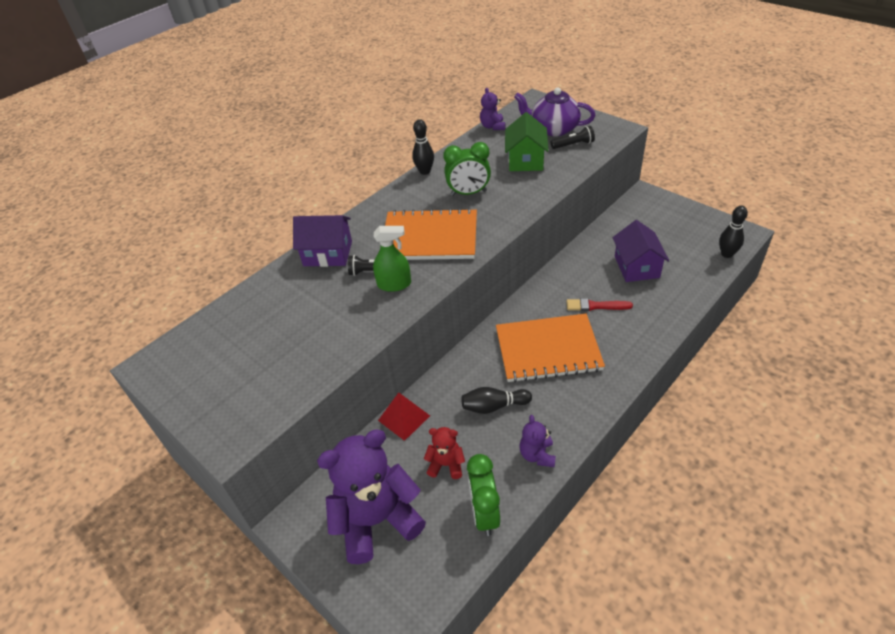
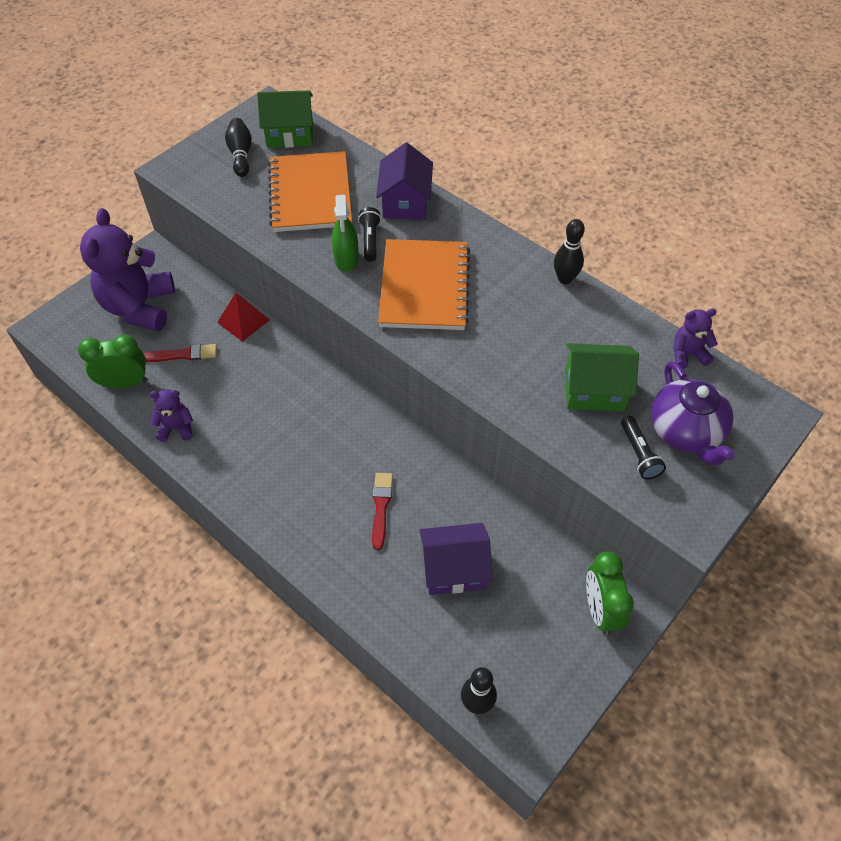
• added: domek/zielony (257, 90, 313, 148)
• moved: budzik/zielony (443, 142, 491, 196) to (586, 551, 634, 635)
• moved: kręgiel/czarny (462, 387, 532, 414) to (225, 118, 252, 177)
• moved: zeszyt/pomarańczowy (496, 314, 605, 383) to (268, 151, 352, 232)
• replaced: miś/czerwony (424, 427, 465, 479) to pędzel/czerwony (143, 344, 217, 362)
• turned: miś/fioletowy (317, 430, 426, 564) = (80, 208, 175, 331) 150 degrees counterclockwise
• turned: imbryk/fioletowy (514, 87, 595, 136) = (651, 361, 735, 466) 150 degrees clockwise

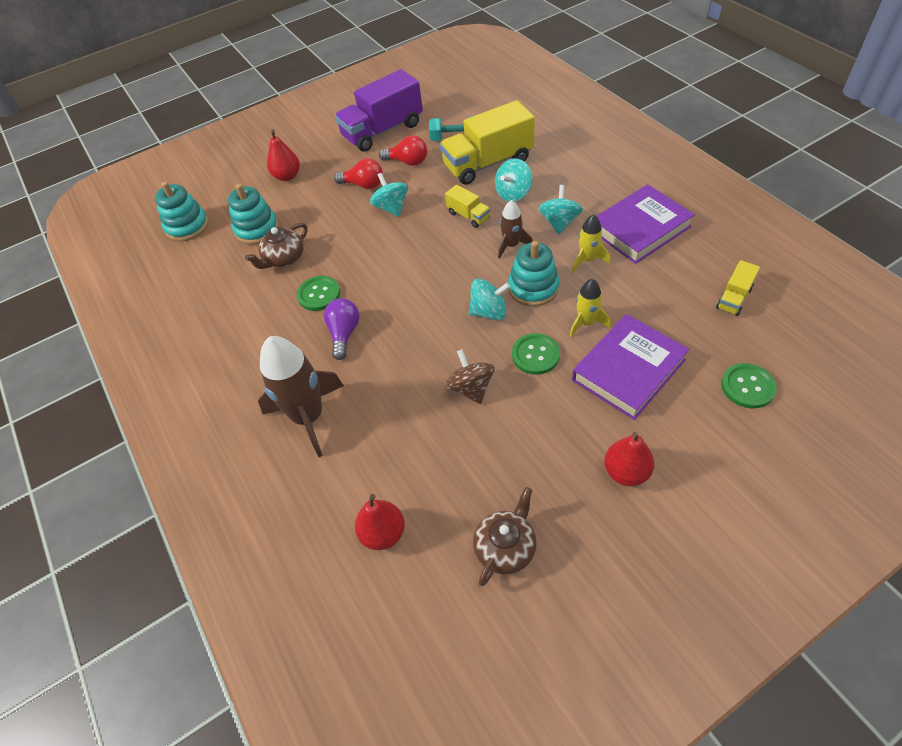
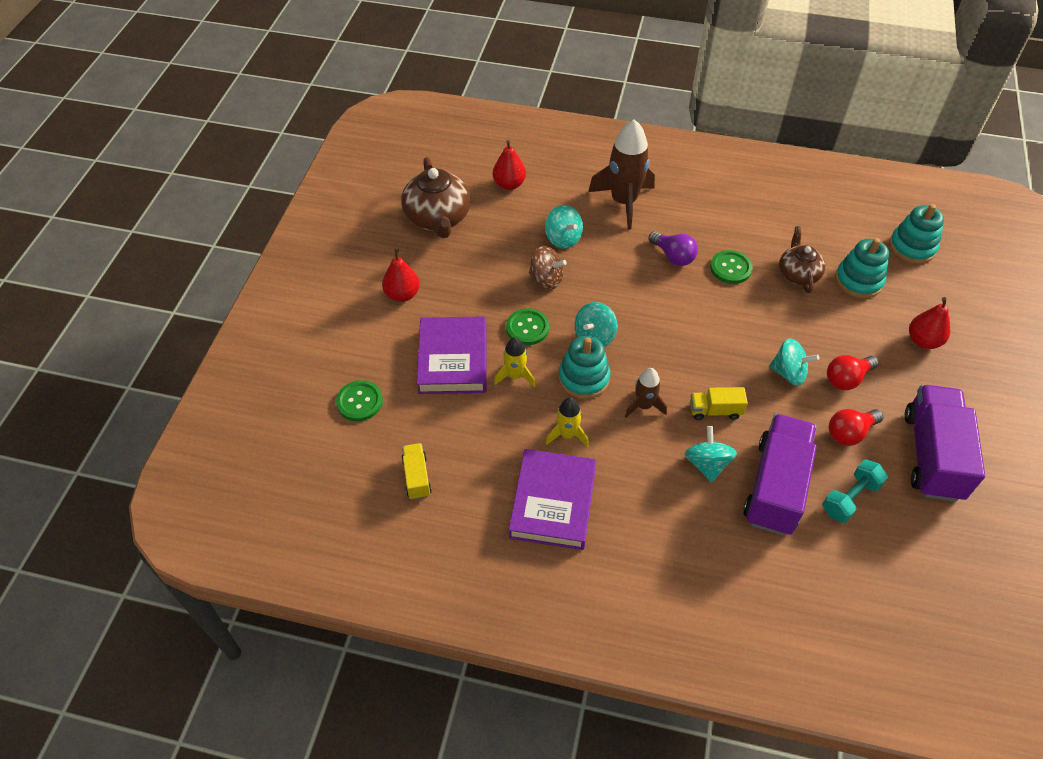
• moved: bączek/turkusowy (538, 185, 583, 234) to (545, 205, 583, 249)
• recoloured: ciężarówka/żółty (440, 100, 535, 185) to ciężarówka/fioletowy (743, 414, 817, 536)
• resized: imbryk/brązowy (473, 487, 537, 586) = (401, 157, 471, 238) x1.61

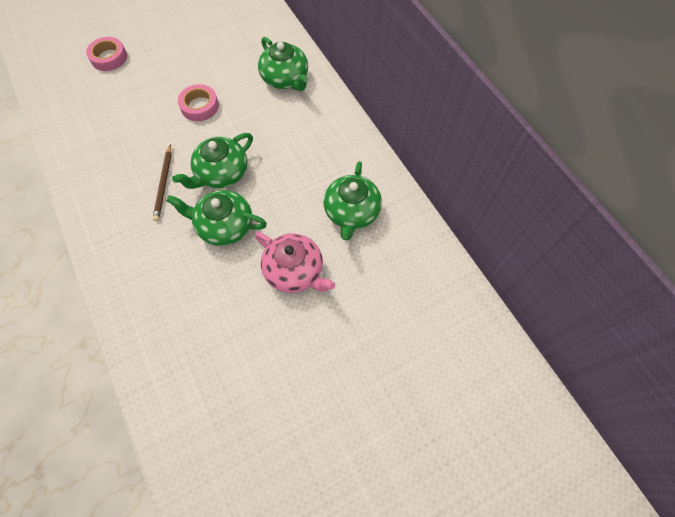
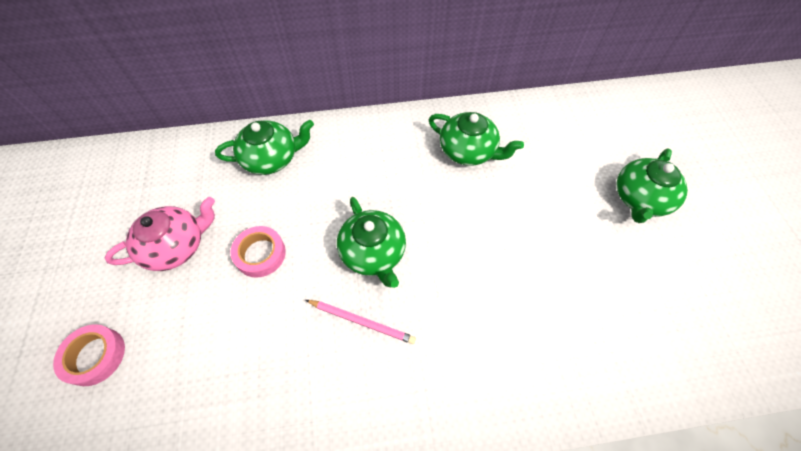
• moved: imbryk/zielony (166, 190, 267, 246) to (617, 148, 688, 223)
• moved: imbryk/różowy (255, 232, 336, 293) to (105, 197, 215, 271)
• recoloured: ołówek/brązowy (153, 144, 172, 222) to ołówek/różowy (306, 300, 416, 344)

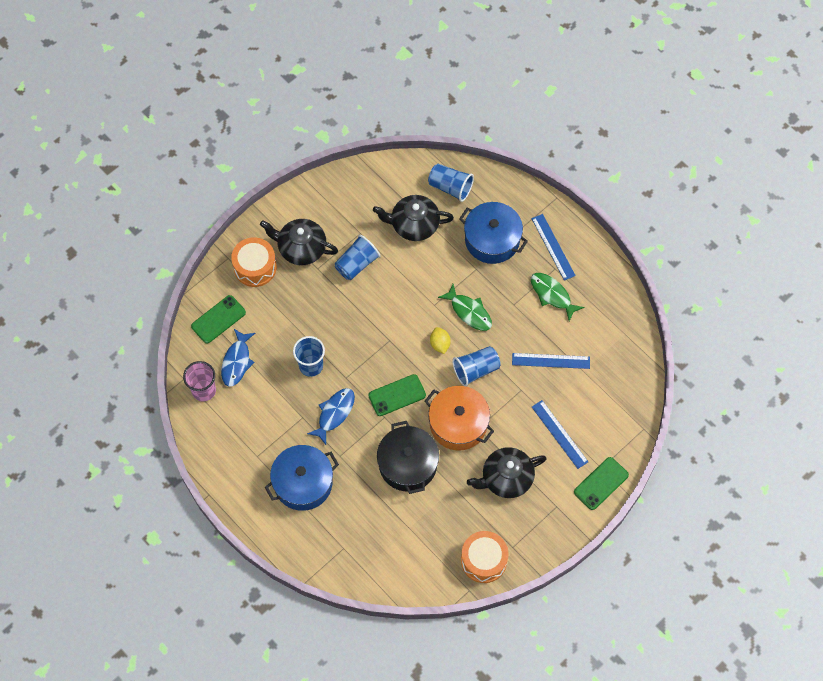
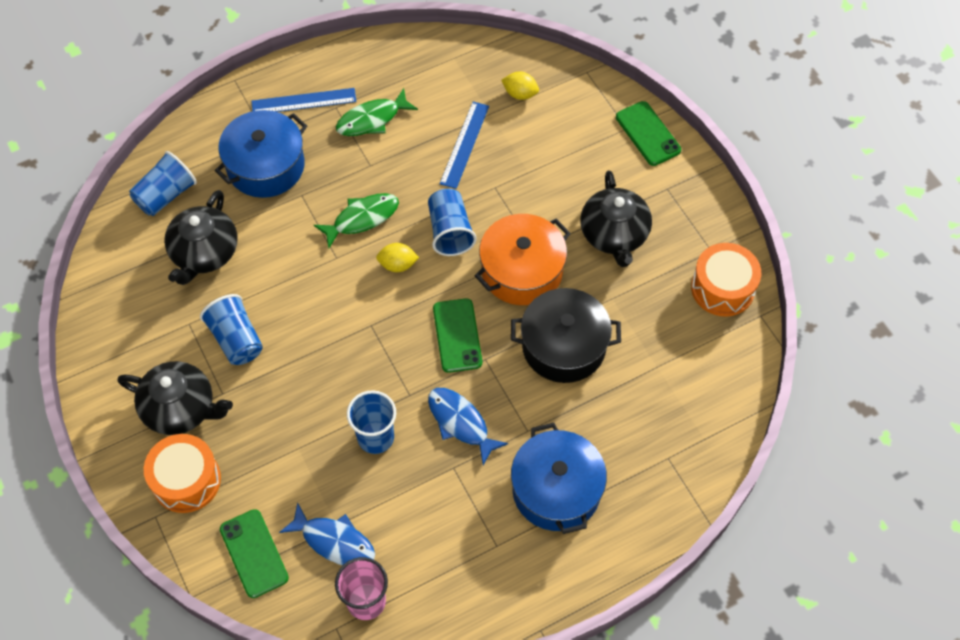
• removed: linijka/niebieski (532, 400, 588, 469)
• added: cytryna/żółty (501, 71, 539, 100)
• turned: imbryk/czarny (260, 219, 338, 265) = (117, 361, 233, 435) 105 degrees counterclockwise

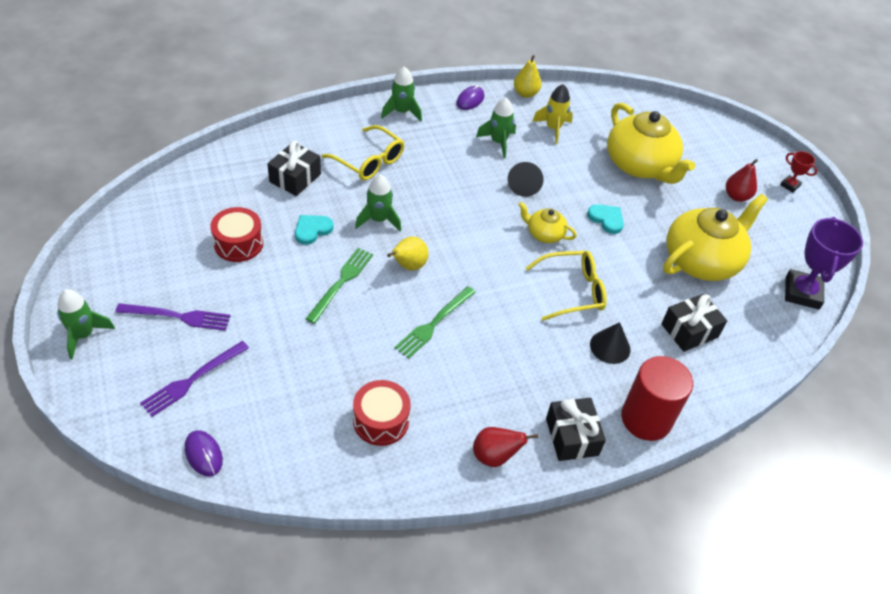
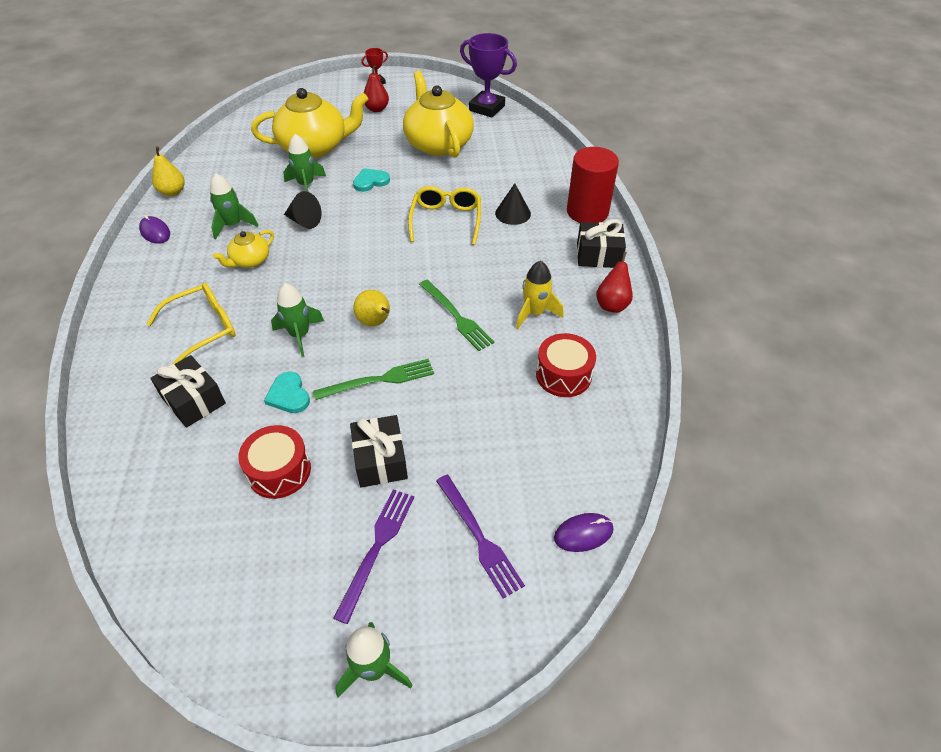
• moved: rakieta/zielony (381, 67, 422, 121) to (283, 134, 326, 192)
• moved: imbryk/żółty (518, 202, 577, 243) to (213, 230, 274, 268)
• moved: rakieta/żółty (532, 84, 573, 144) to (516, 261, 564, 329)
• moved: prezent/czarny (661, 294, 727, 352) to (350, 415, 408, 488)
• turned: widelec/zielony (306, 248, 373, 324) = (313, 359, 434, 400) 120 degrees clockwise

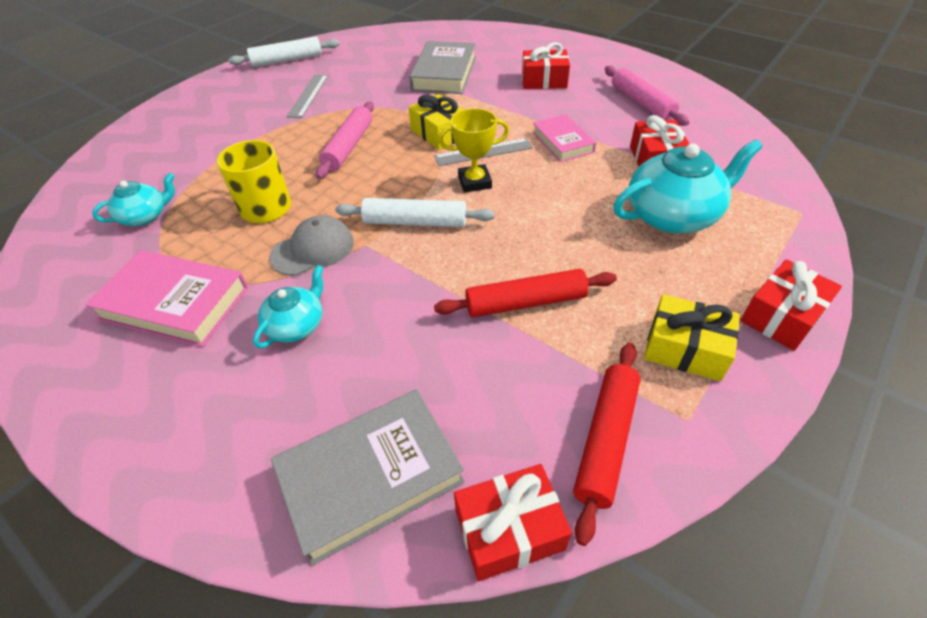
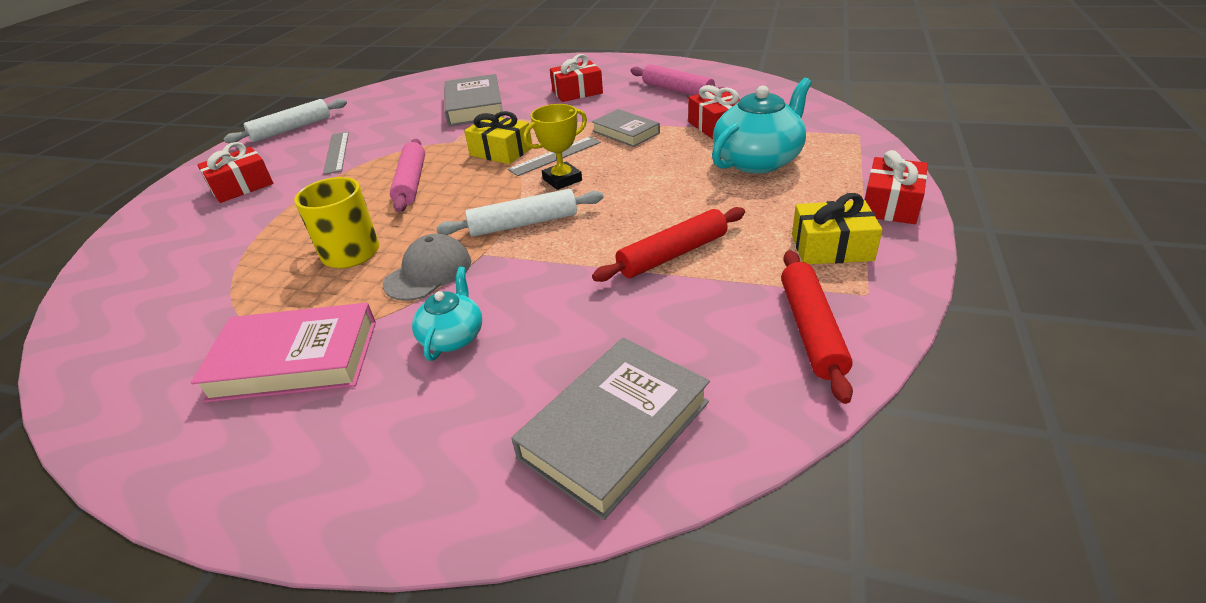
• removed: imbryk/turkusowy (92, 173, 175, 226)
• moved: prezent/czerwony (454, 464, 572, 581) to (197, 142, 273, 203)
• recoloured: książka/różowy (532, 114, 596, 162) to książka/szary (592, 109, 660, 147)

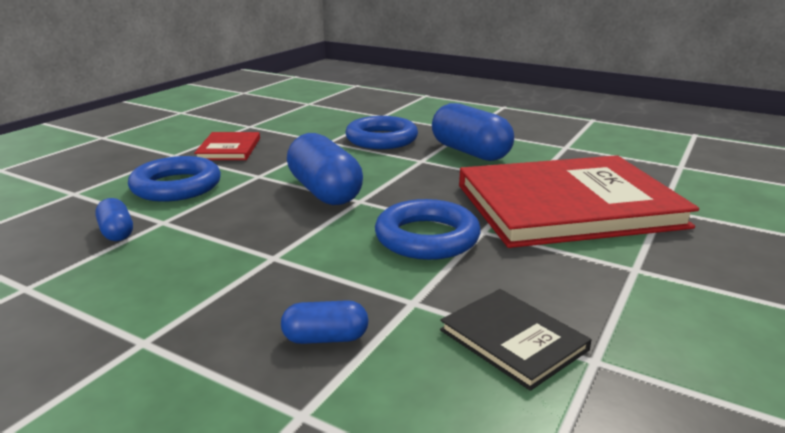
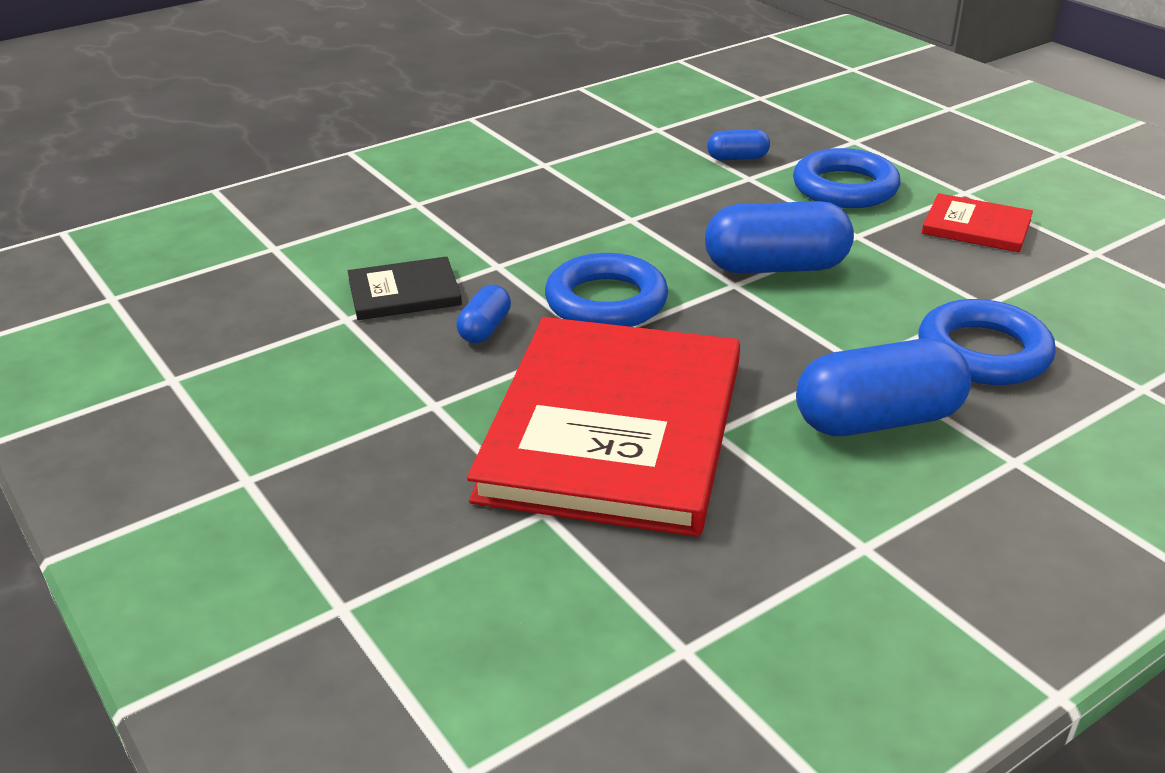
• moved: kapsułka/niebieski (281, 300, 368, 344) to (457, 285, 511, 343)

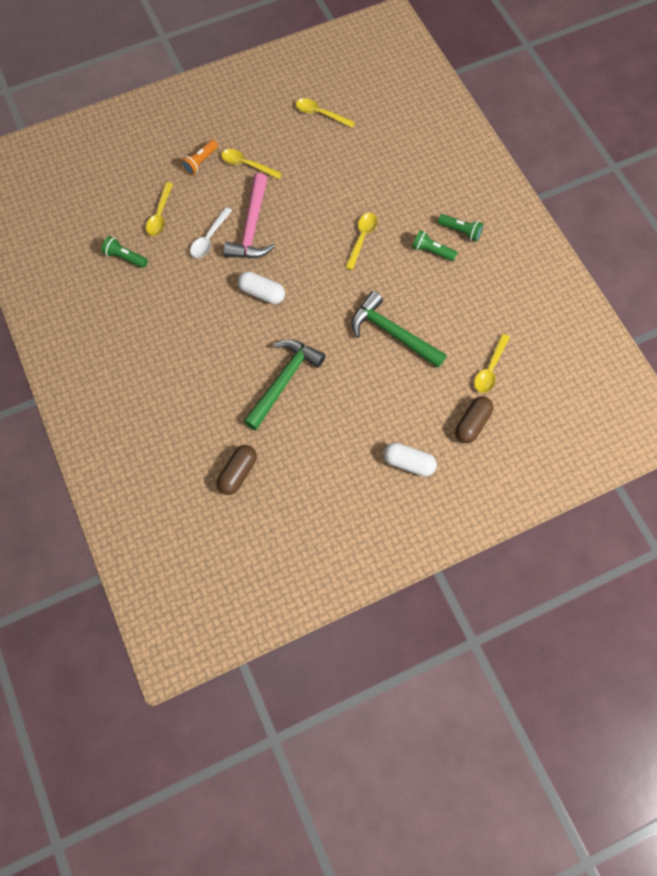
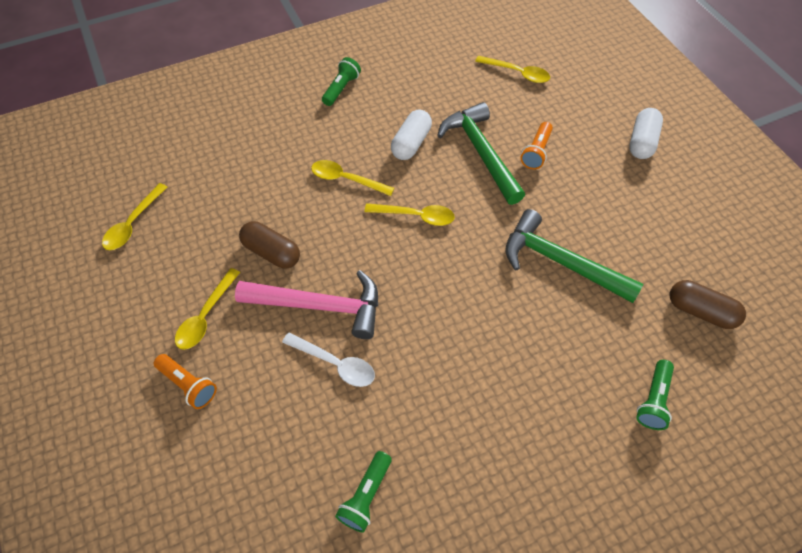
• added: latarka/pomarańczowy (520, 122, 553, 169)
• moved: łyżka/żółty (146, 182, 173, 236) to (364, 203, 455, 226)
• moved: kapsułka/biały (238, 271, 285, 304) to (391, 109, 432, 160)
• moved: latarka/zielony (412, 230, 458, 261) to (636, 360, 674, 430)
• moved: kapsułka/brązowy (455, 396, 493, 443) to (239, 221, 300, 269)
• turned: młotek/zielony (352, 291, 447, 368) = (437, 102, 525, 205) 120 degrees clockwise

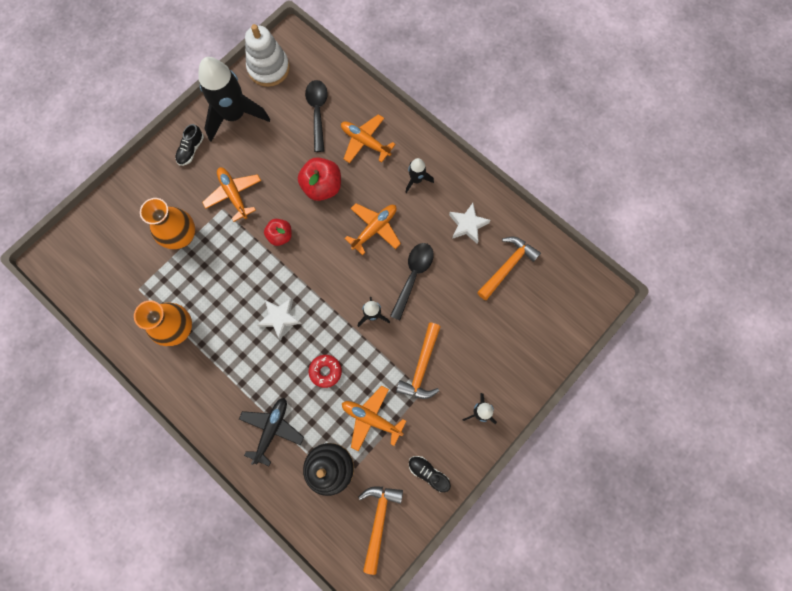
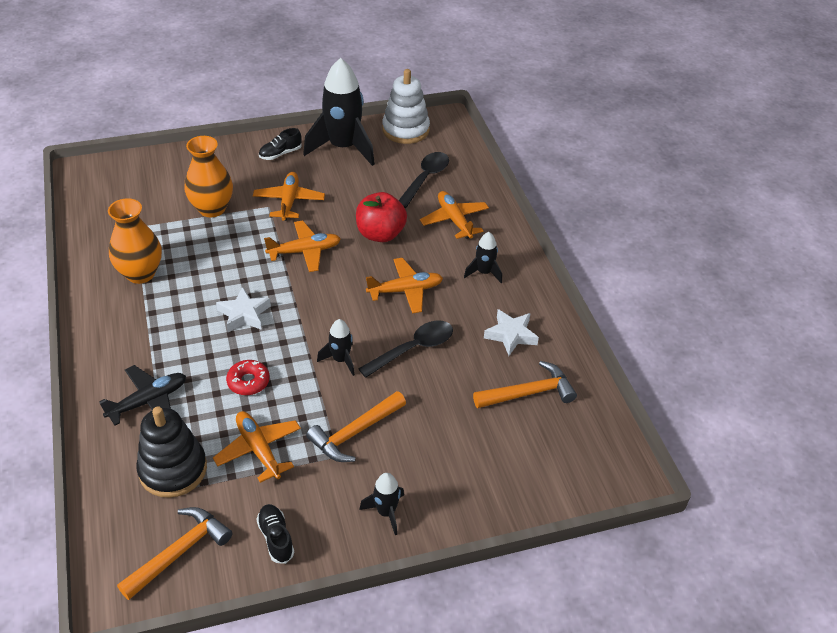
• replaced: jabłko/czerwony (264, 219, 292, 246) to samolot/pomarańczowy (264, 220, 341, 272)

